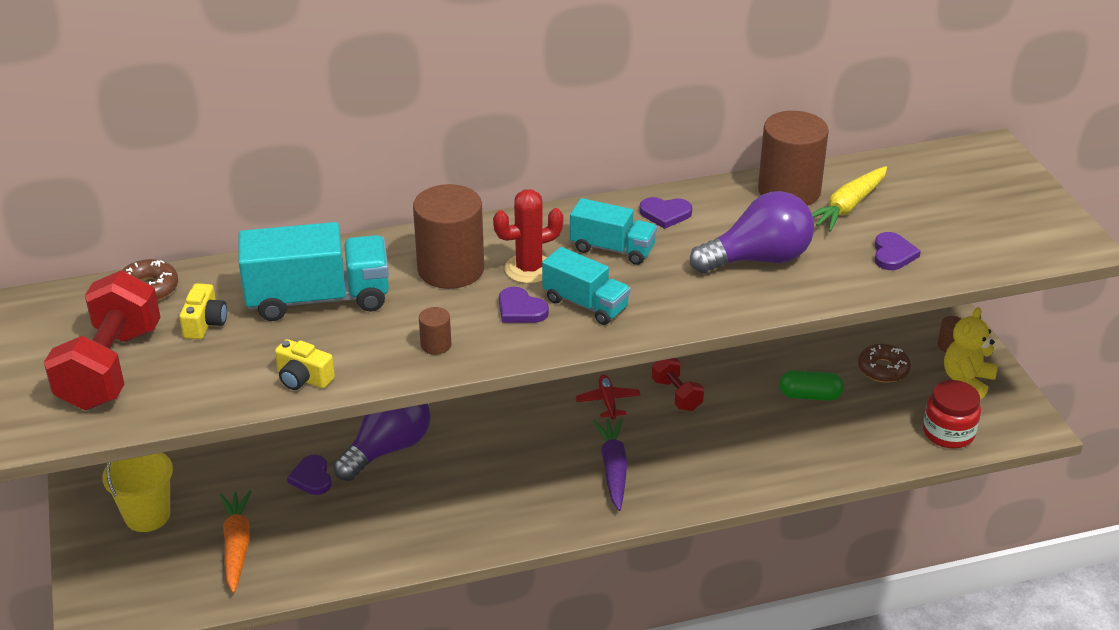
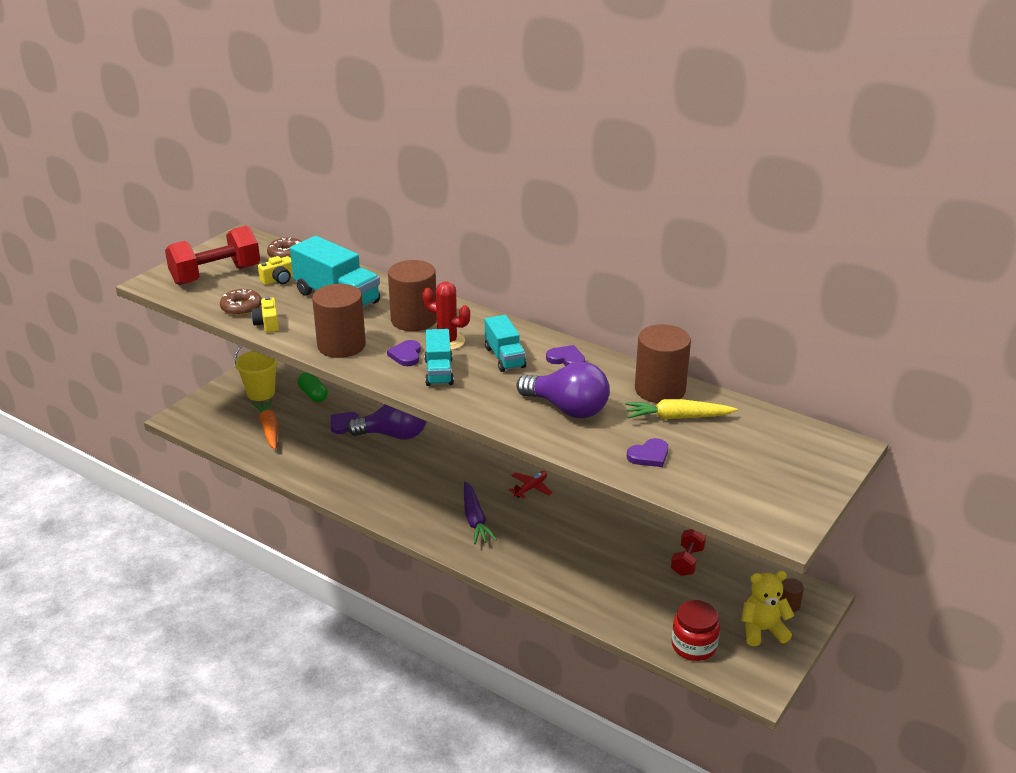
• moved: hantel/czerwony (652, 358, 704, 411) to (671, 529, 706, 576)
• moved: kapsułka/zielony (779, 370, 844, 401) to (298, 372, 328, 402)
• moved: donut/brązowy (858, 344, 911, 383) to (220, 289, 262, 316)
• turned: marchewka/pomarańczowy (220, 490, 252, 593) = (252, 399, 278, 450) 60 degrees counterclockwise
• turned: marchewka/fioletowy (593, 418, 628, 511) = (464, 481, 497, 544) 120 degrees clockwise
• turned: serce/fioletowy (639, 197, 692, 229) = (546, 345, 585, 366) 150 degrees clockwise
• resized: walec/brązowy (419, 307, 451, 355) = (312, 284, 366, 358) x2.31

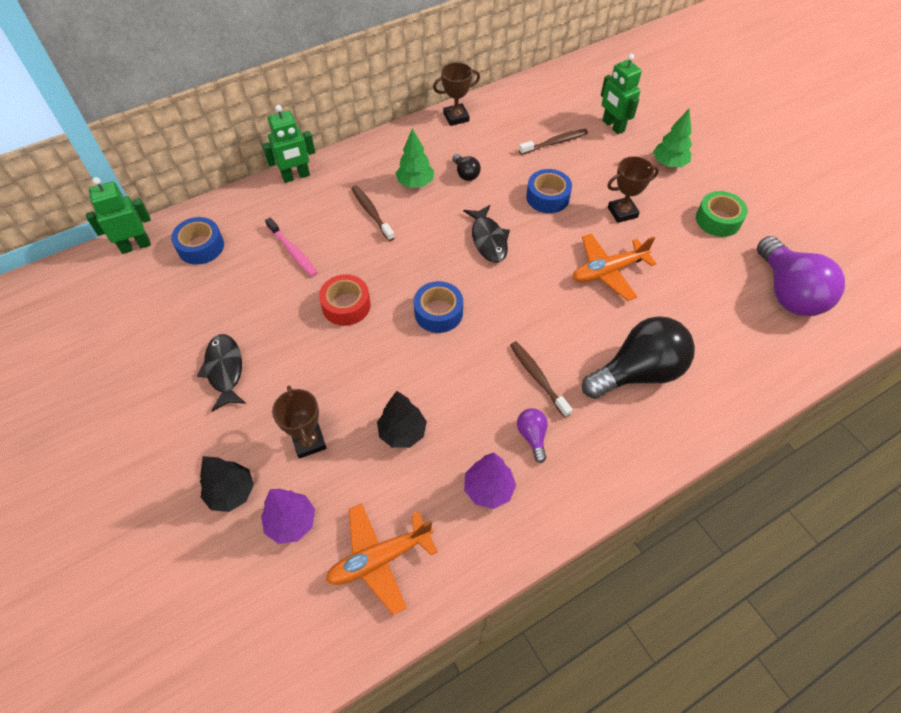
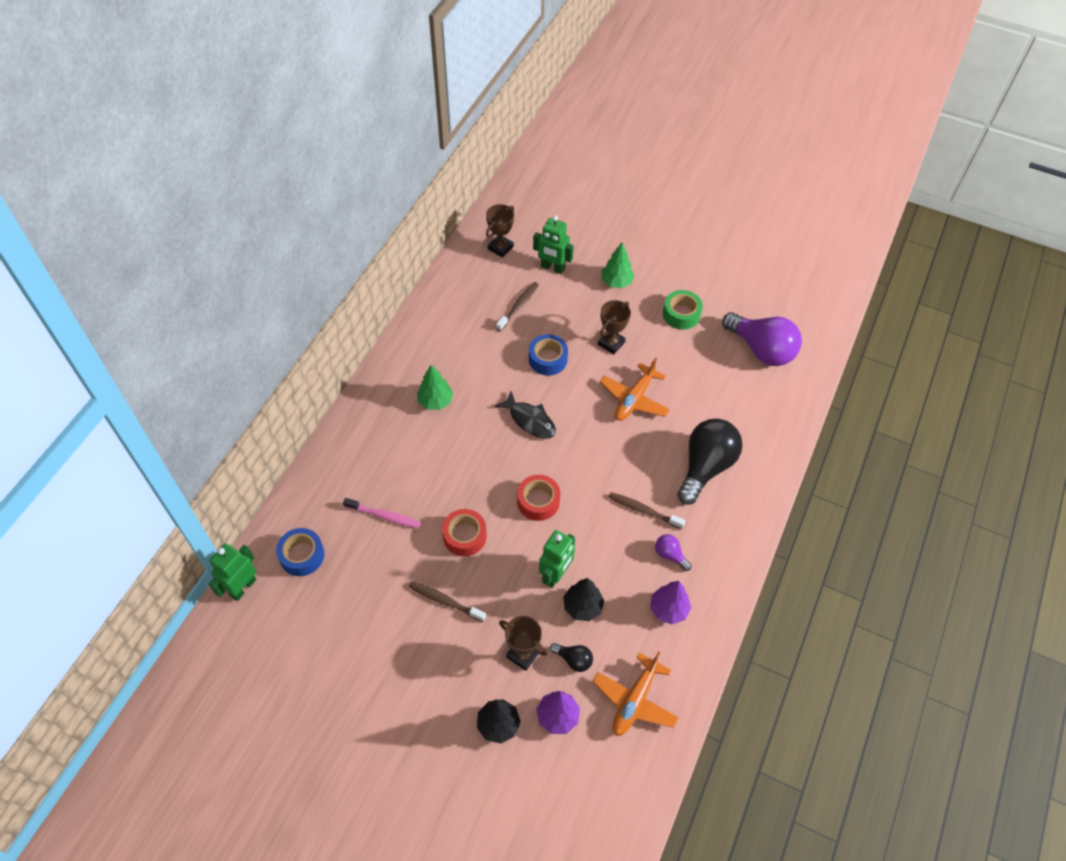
• removed: ryba/czarny (197, 334, 246, 412)
• moved: robot/zielony (262, 105, 315, 183) to (539, 530, 575, 588)
• moved: szczoteczka do zębów/brązowy (351, 186, 395, 241) to (409, 581, 486, 622)
• moved: puchar/brązowy (433, 62, 480, 126) to (486, 204, 514, 258)
• moved: żarówka/czarny (452, 154, 481, 181) to (550, 643, 593, 672)
• recoloured: taśma klejąca/niebieski (414, 281, 463, 333) to taśma klejąca/czerwony (517, 475, 560, 521)

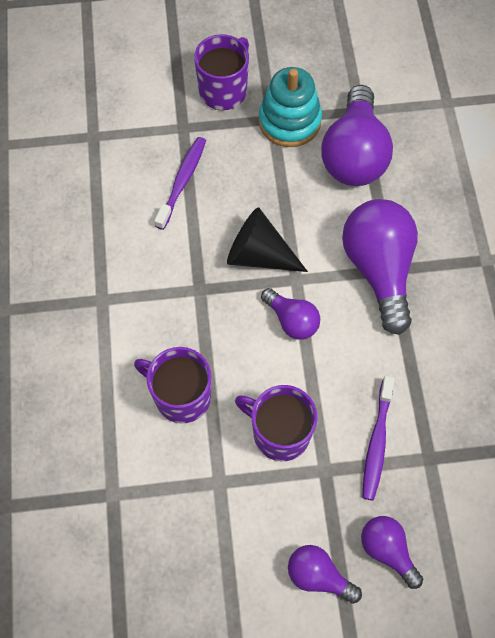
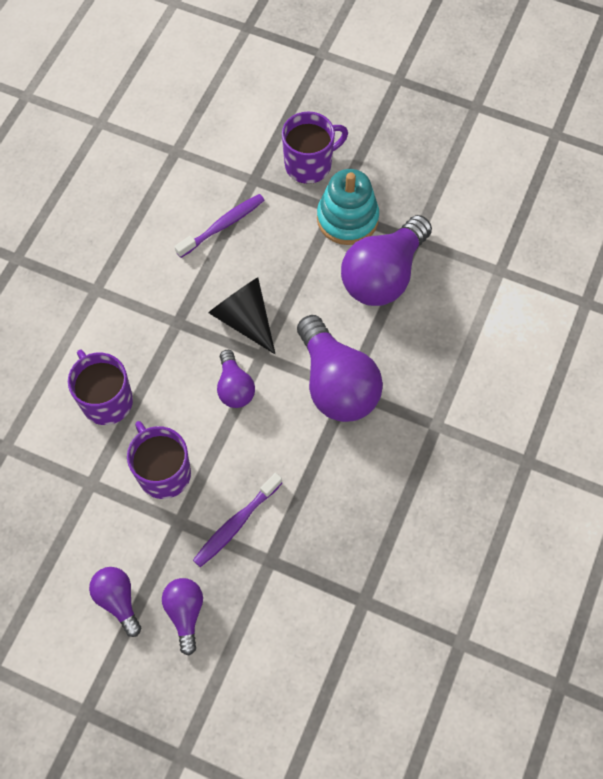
• turned: żarówka/fioletowy (342, 199, 418, 335) = (297, 315, 383, 422) 135 degrees clockwise

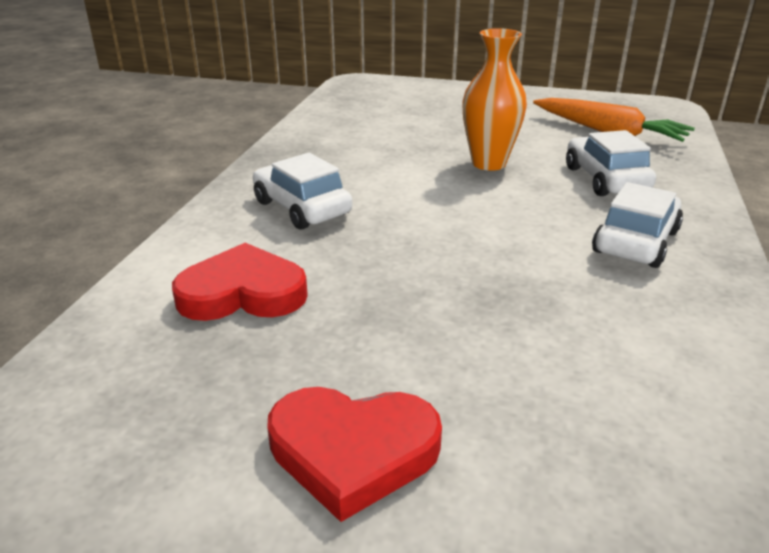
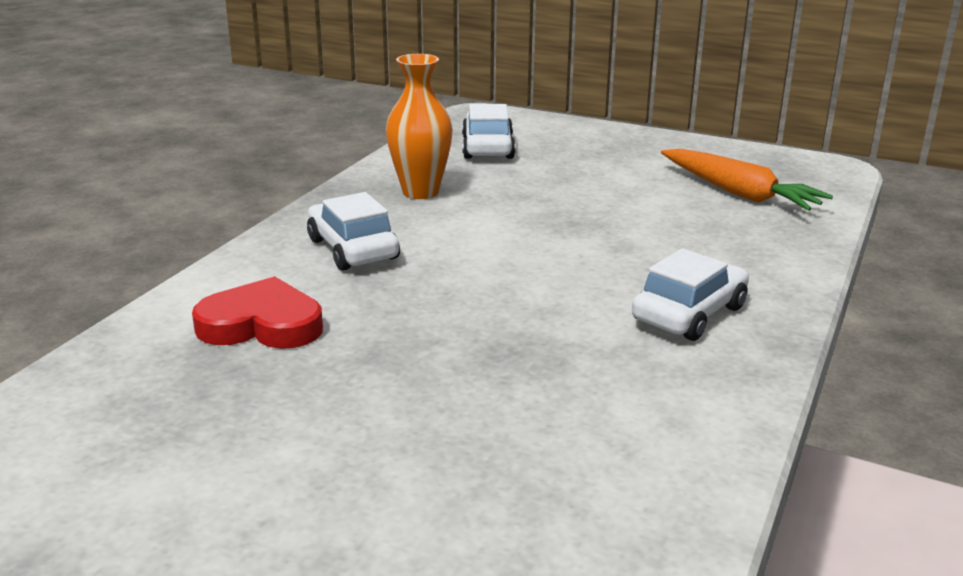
• removed: serce/czerwony (267, 387, 442, 522)
• moved: wazon/pomarańczowy (462, 28, 527, 171) to (386, 54, 453, 199)
• moved: samochód/biały (566, 130, 656, 196) to (462, 104, 516, 159)

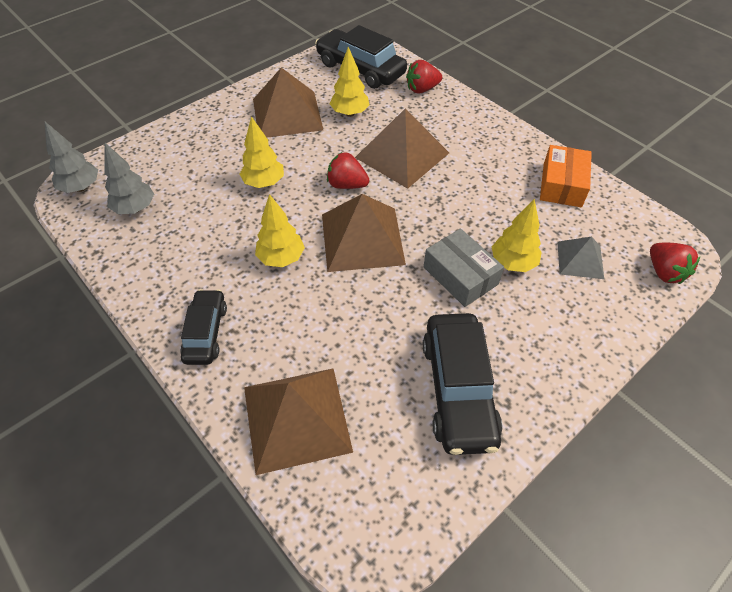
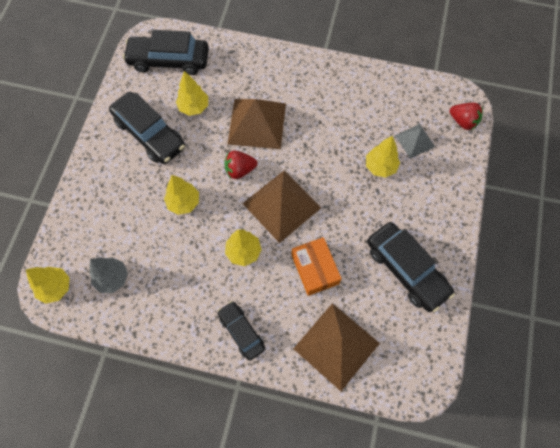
• removed: truskawka/czerwony (406, 60, 442, 94)
• removed: pudełko/szary (424, 229, 504, 307)
• moved: pudełko/pomarańczowy (540, 145, 592, 207) to (291, 237, 342, 296)
• replaced: piramida/brązowy (253, 68, 323, 138) to samochód/czarny (109, 92, 185, 164)
• recoloured: drzewko/szary (45, 122, 98, 193) to drzewko/żółty (26, 267, 70, 304)

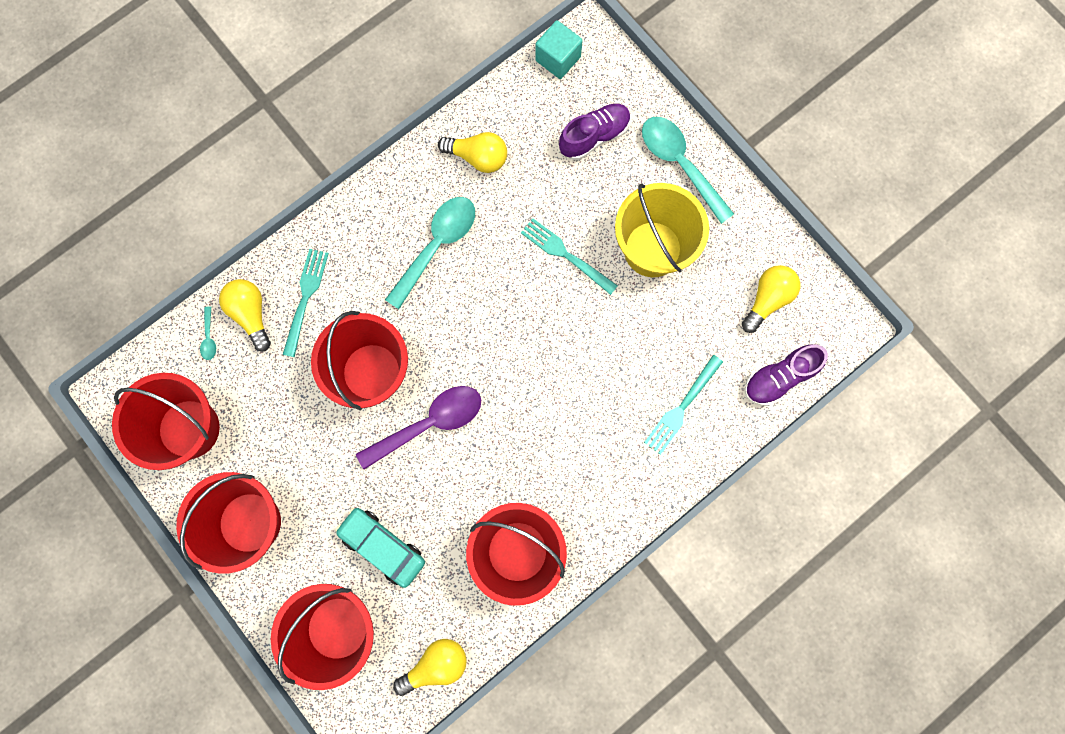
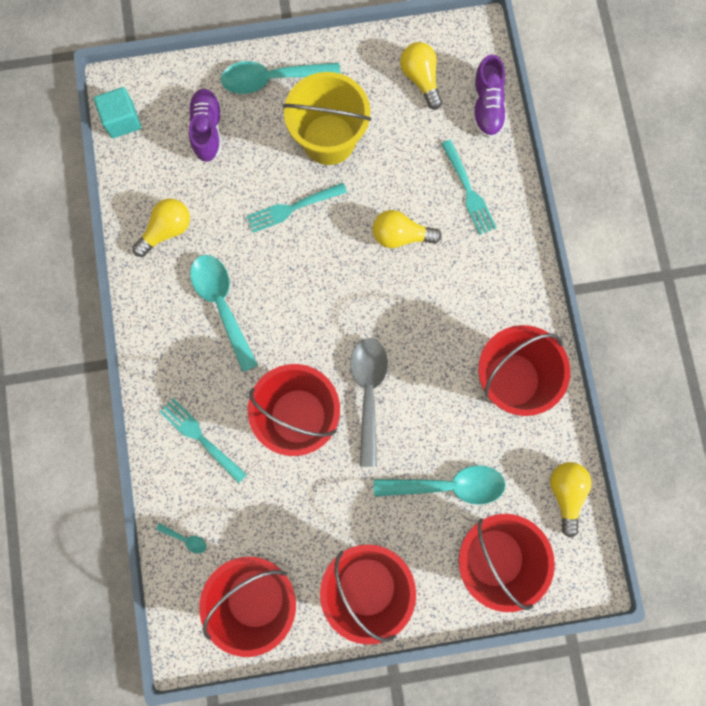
• moved: żarówka/żółty (219, 279, 271, 351) to (373, 210, 442, 248)
• replaced: samochód/turkusowy (335, 508, 425, 588) to łyżka/turkusowy (374, 465, 506, 505)
• recoloured: łyżka/fioletowy (356, 386, 481, 469) to łyżka/szary (350, 338, 388, 467)

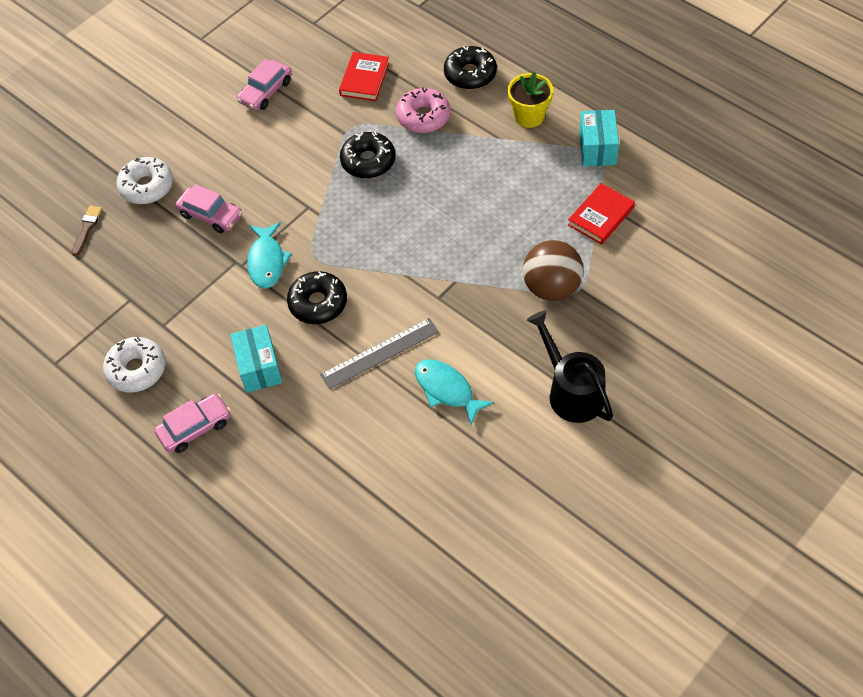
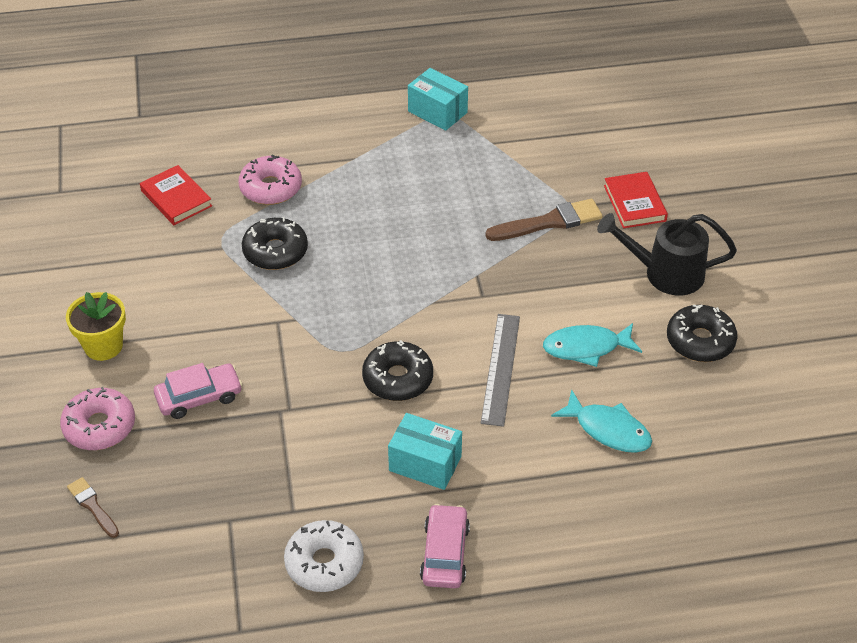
• removed: samochód/różowy (237, 59, 292, 110)
• moved: ryba/turkusowy (247, 222, 292, 289) to (551, 389, 652, 453)
• moved: donut/czarny (444, 46, 497, 89) to (667, 304, 738, 362)
• moved: doniczka/żółty (507, 72, 553, 128) to (66, 292, 126, 361)
• moved: książka/czerwony (568, 183, 635, 245) to (604, 172, 668, 228)
• replaced: piłka/brązowy (523, 240, 584, 301) to pędzel/brązowy (485, 199, 602, 241)
• recoloured: donut/biały (116, 157, 173, 204) to donut/różowy (60, 387, 135, 450)

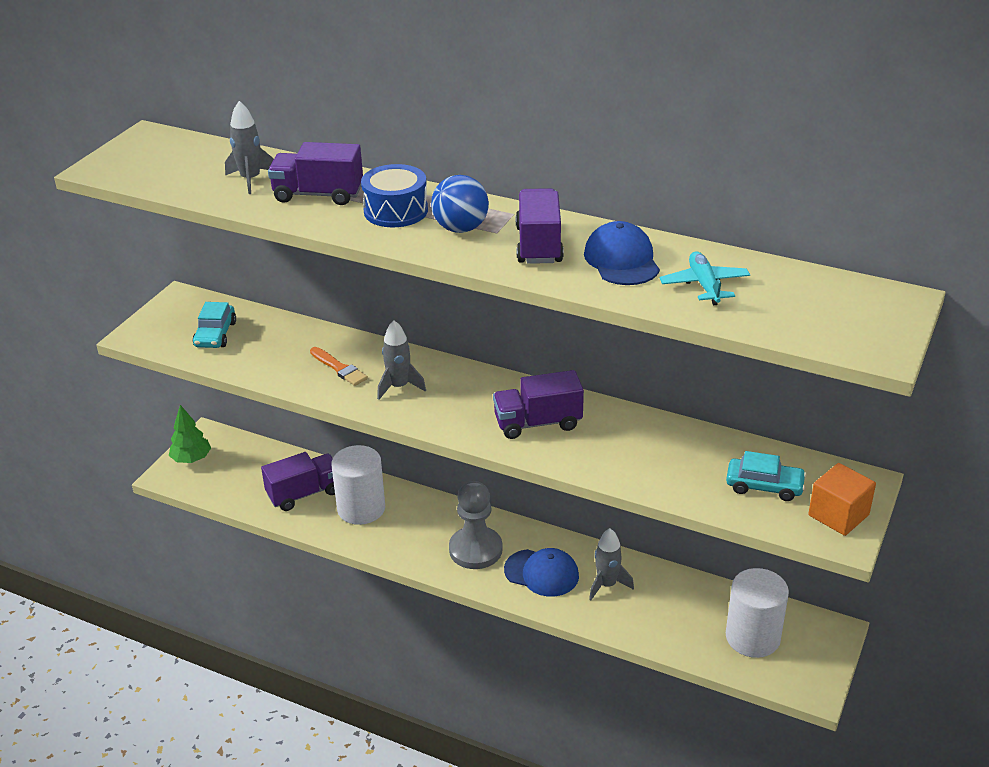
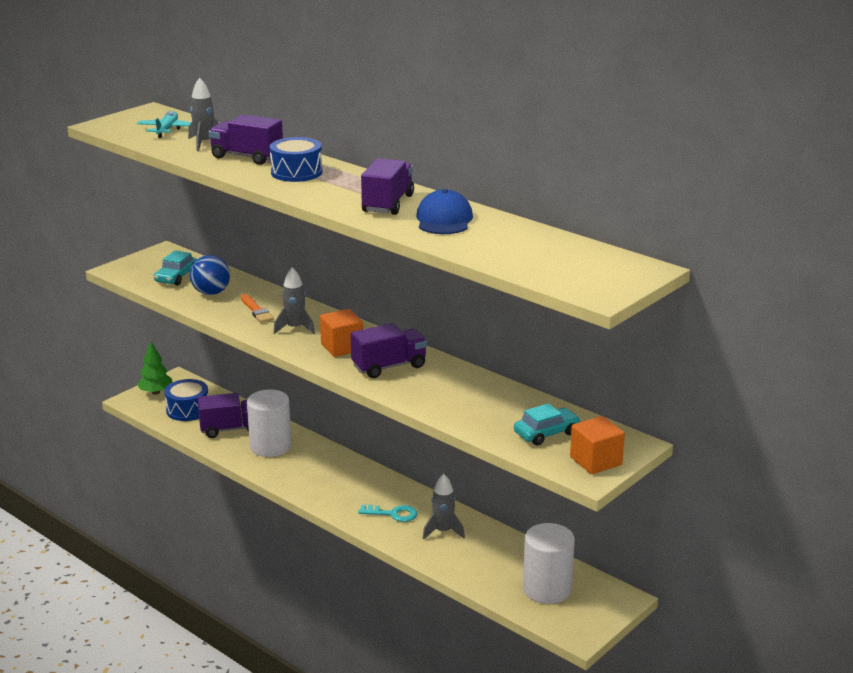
• removed: pionek/szary (449, 481, 503, 569)
• added: bęben/niebieski (164, 379, 208, 421)
• added: sześcian/pomarańczowy (320, 309, 363, 357)
• moved: piłka/niebieski (431, 175, 489, 233) to (190, 255, 230, 295)
• moved: samolot/turkusowy (660, 251, 750, 305) to (137, 111, 191, 138)
• replaced: czapka/niebieski (504, 548, 579, 597) to klucz/turkusowy (358, 505, 417, 522)
• turned: ciężarówka/fioletowy (493, 370, 584, 439) = (350, 323, 427, 378) 150 degrees clockwise
• turned: samochód/turkusowy (726, 451, 806, 501) = (514, 403, 581, 445) 60 degrees counterclockwise

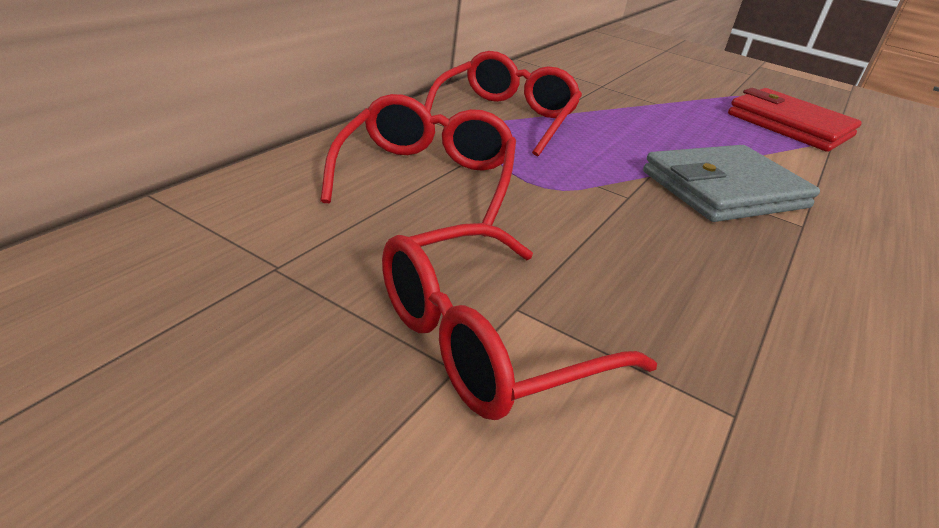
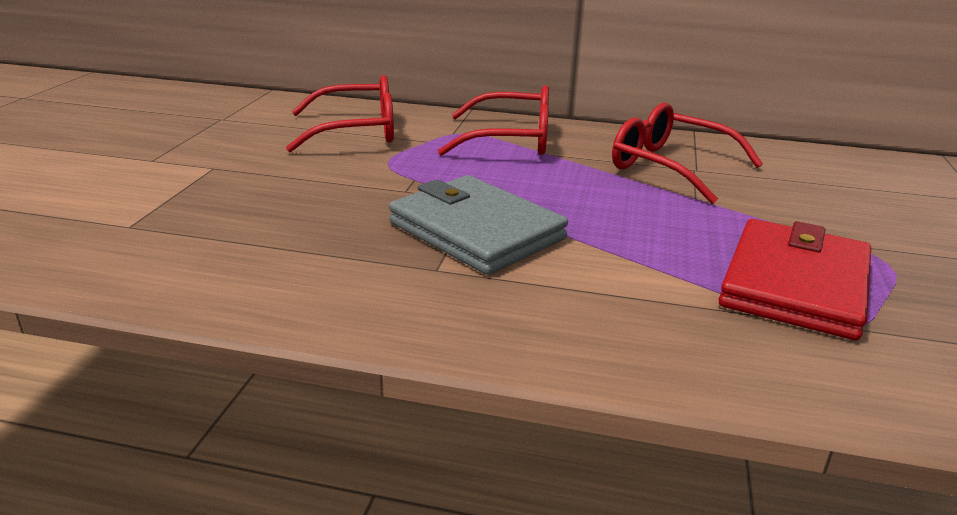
• moved: okulary/czerwony (382, 223, 657, 420) to (612, 103, 763, 204)

